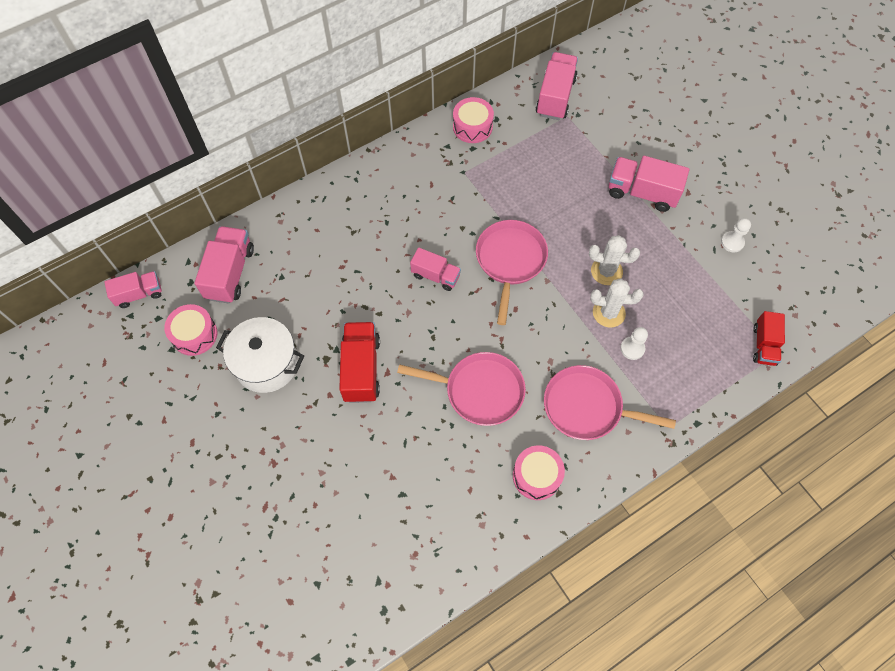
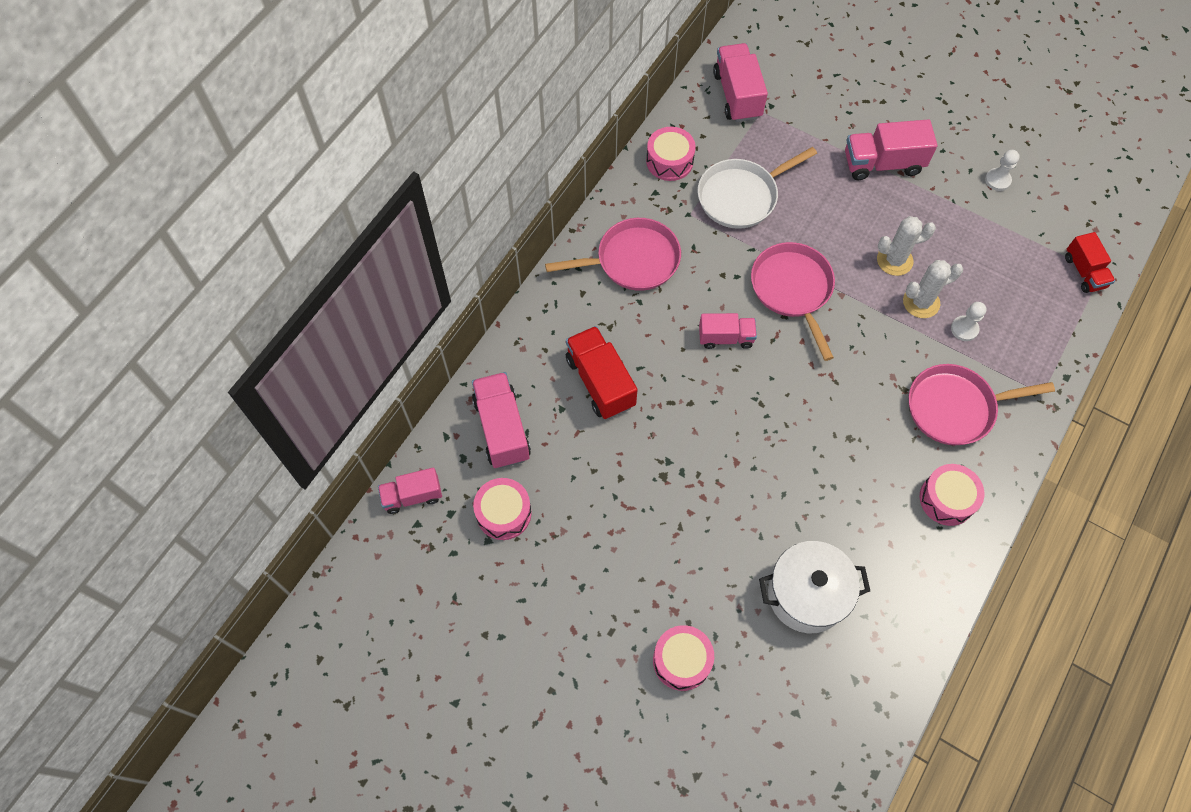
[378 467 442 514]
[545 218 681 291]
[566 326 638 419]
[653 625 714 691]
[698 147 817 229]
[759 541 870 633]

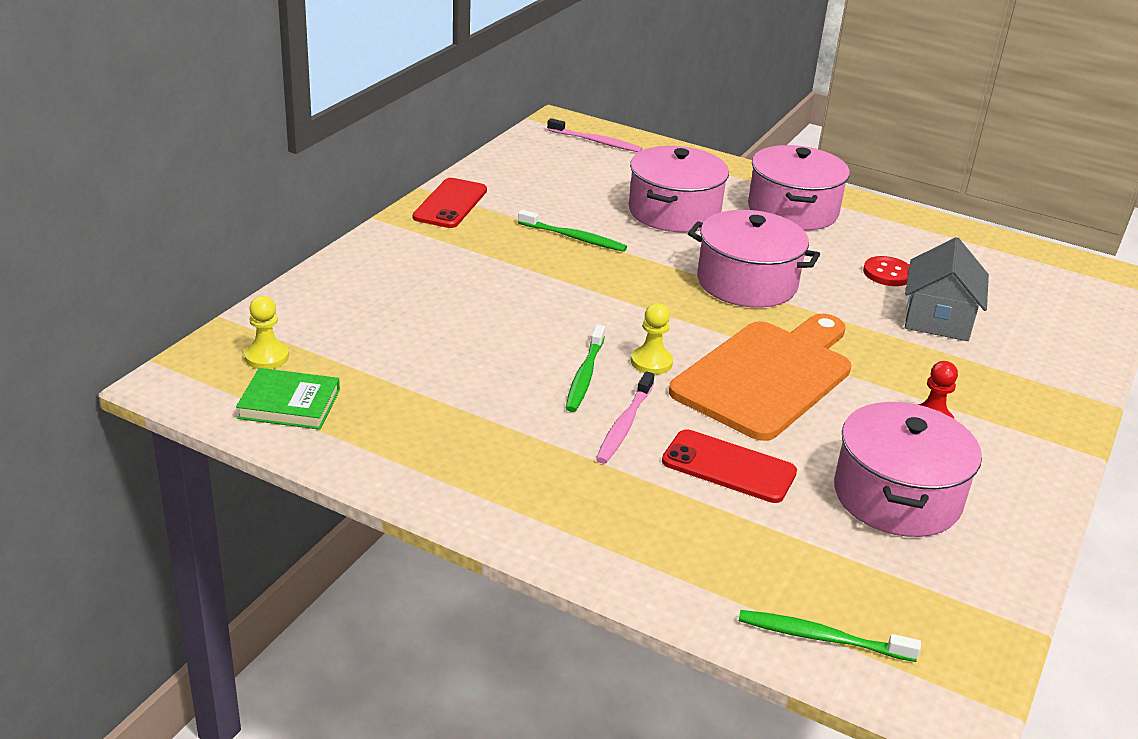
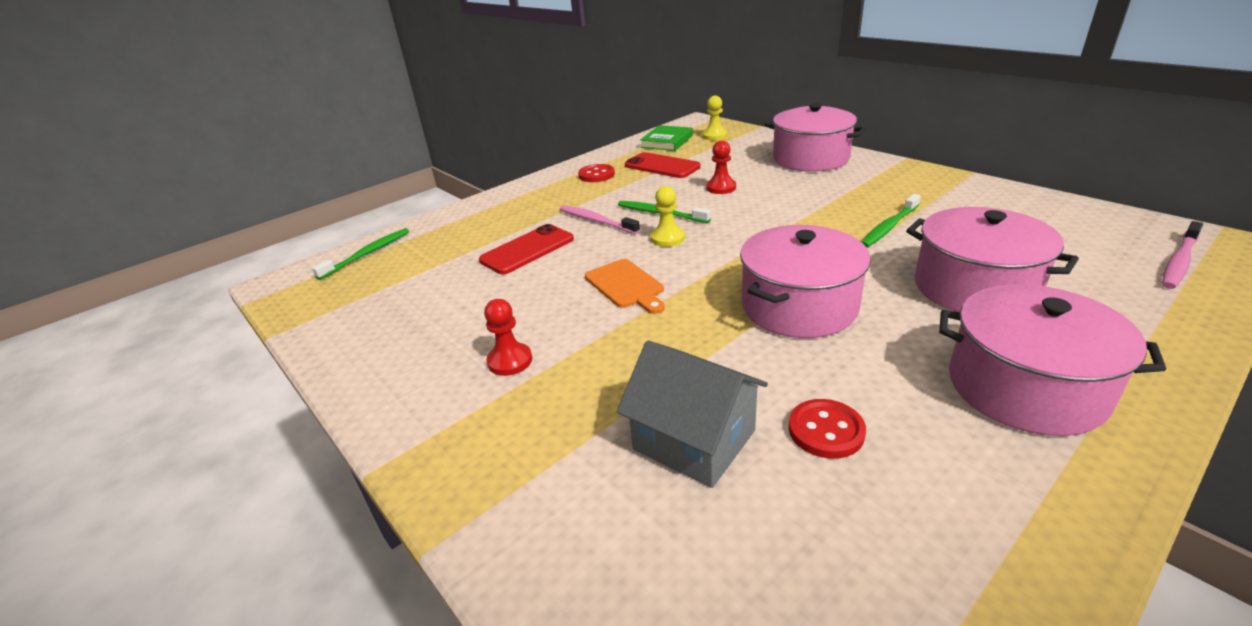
[578 164 615 182]
[585 259 665 314]
[625 152 701 178]
[706 140 736 194]
[764 103 866 172]

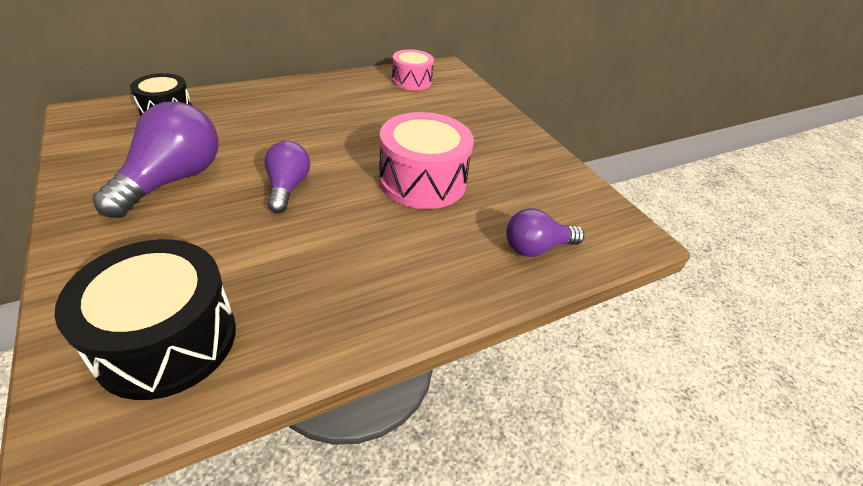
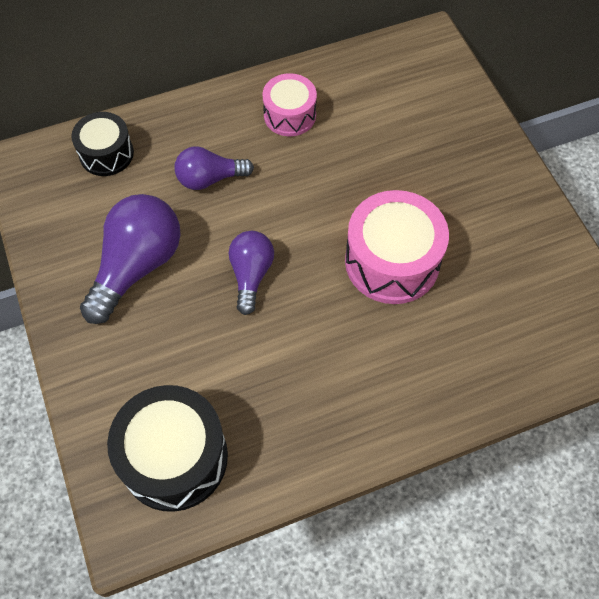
[175 146 254 190]
[262 73 317 136]

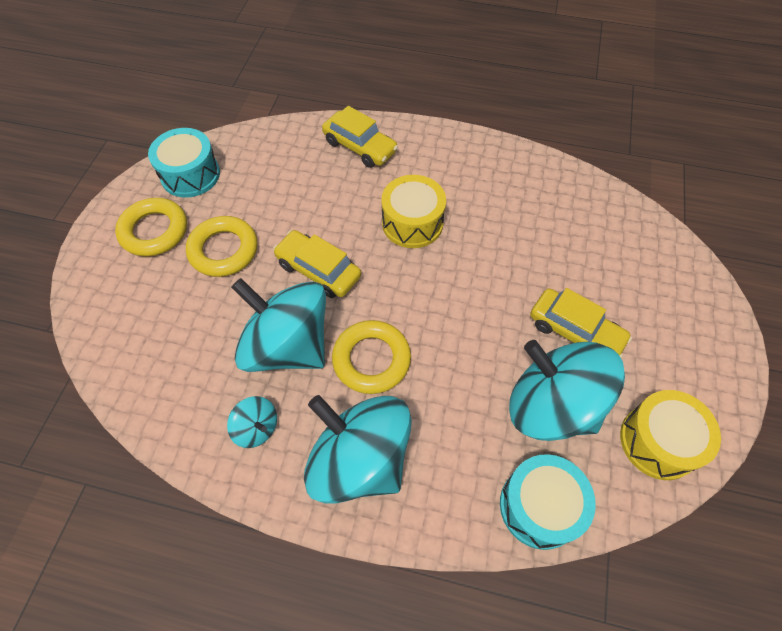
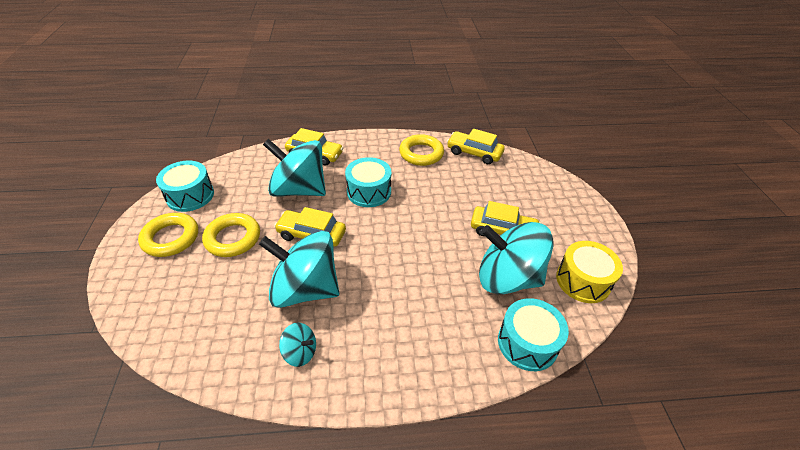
[263 139 326 197]
[345 157 391 207]
[399 134 444 166]
[447 129 505 164]

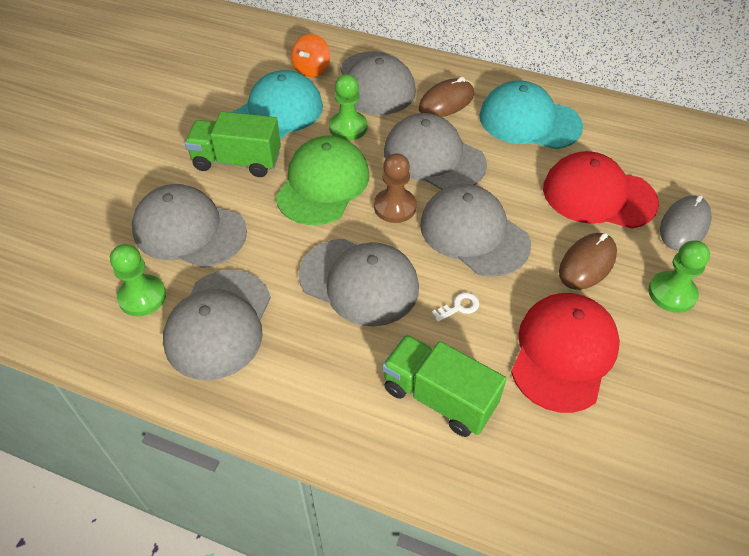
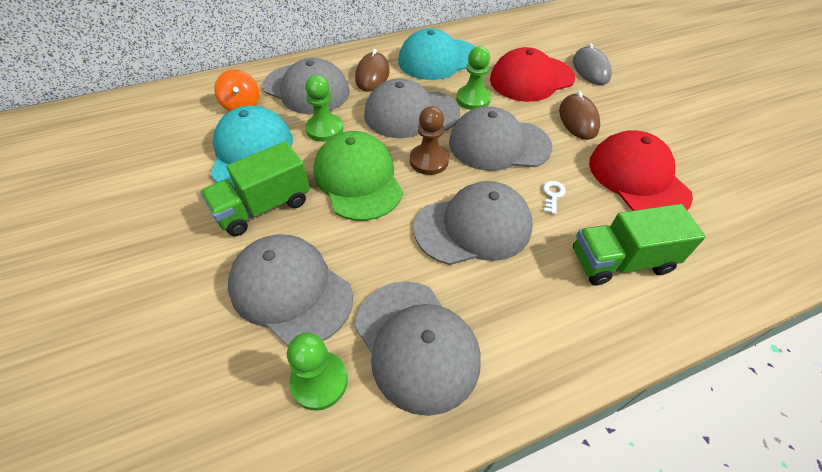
[228 234 353 346]
[456 46 491 110]

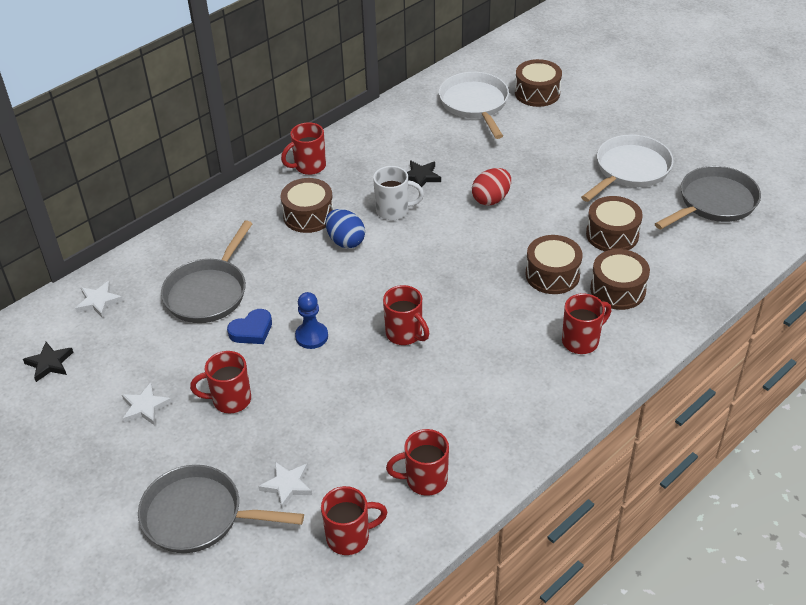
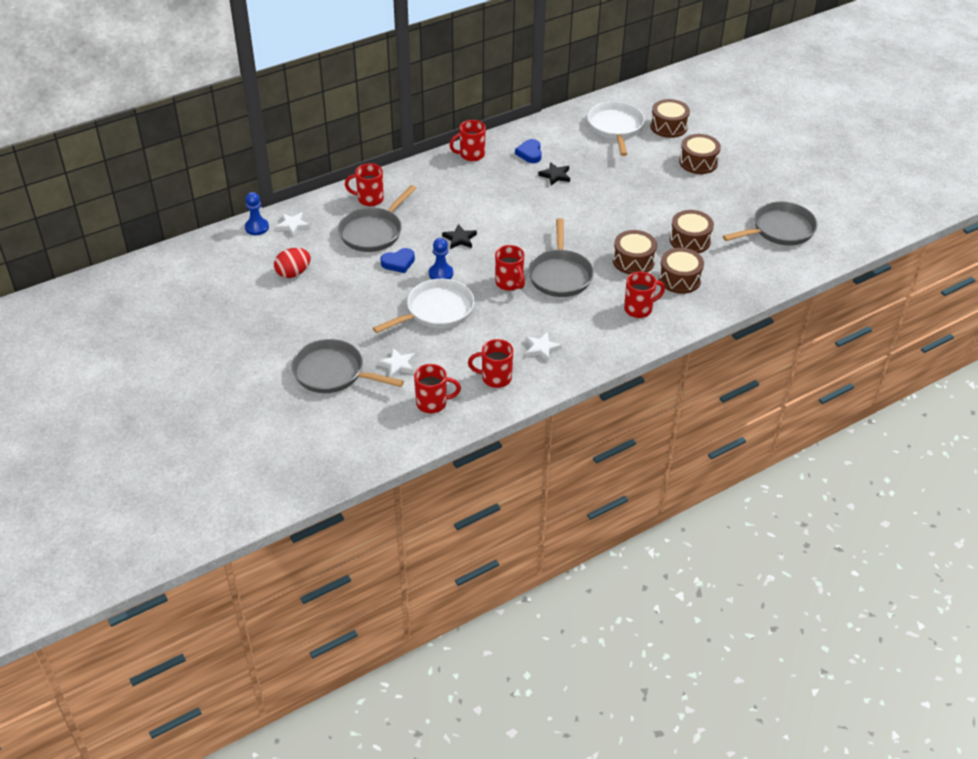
[245 192 269 235]
[274 248 311 278]
[345 163 384 206]
[373 279 474 333]
[442 224 477 249]
[515 139 542 163]
[525 332 562 362]
[528 218 594 297]
[679 134 721 174]
[326 209 365 249] (first image)
[373 166 424 220] (first image)

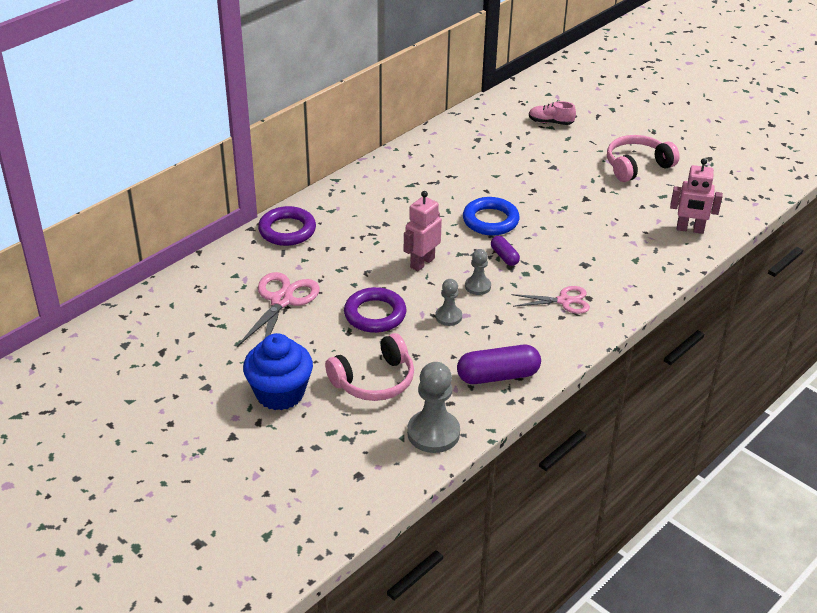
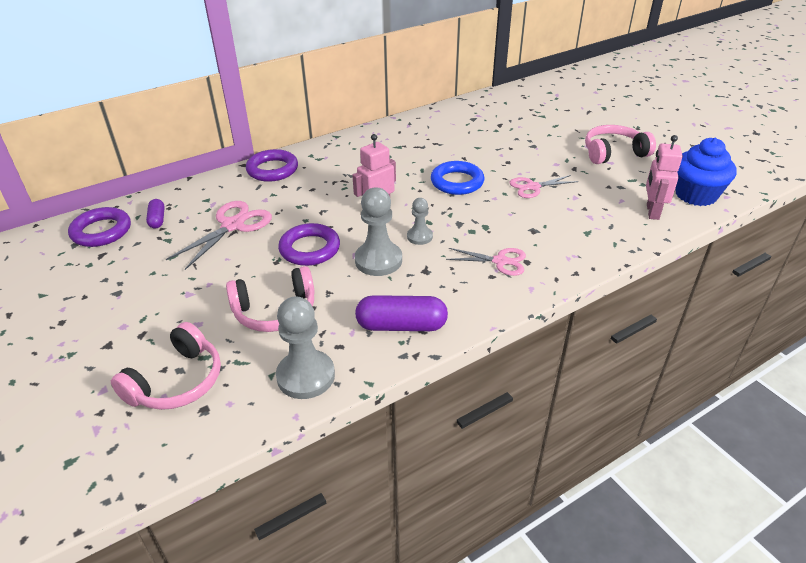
[68 207 131 247]
[111 322 221 410]
[146 199 165 228]
[355 188 402 276]
[509 175 579 198]
[646 135 683 220]
[675 138 737 206]
[529 101 576 125] (first image)

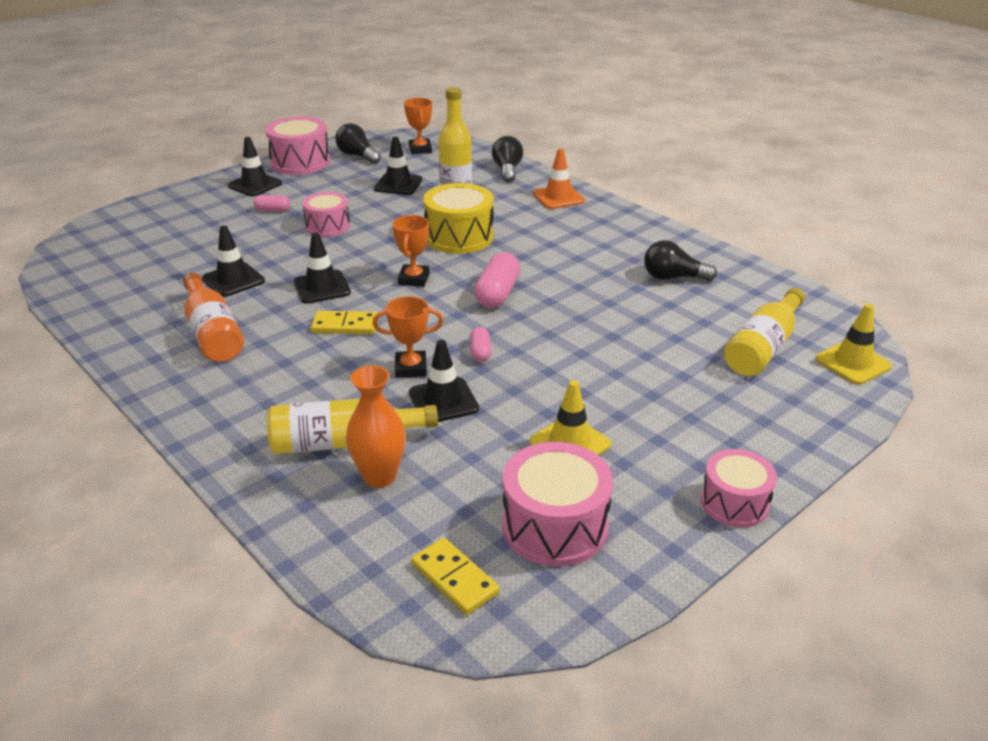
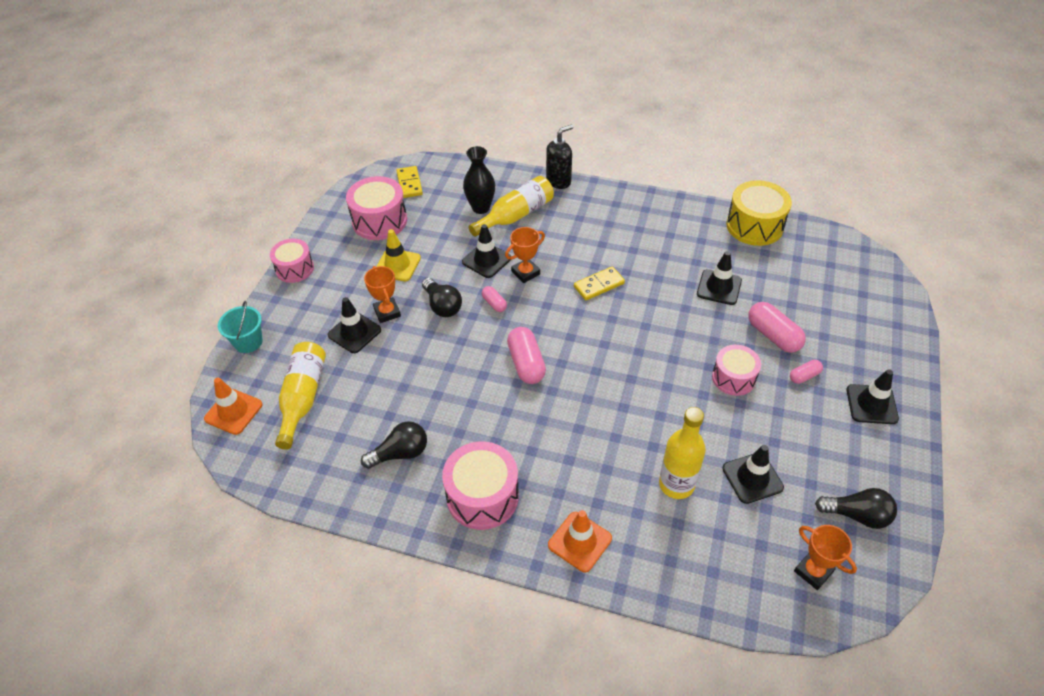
[204 378 262 435]
[218 301 263 353]
[328 297 381 353]
[364 266 401 323]
[396 166 423 198]
[422 278 462 317]
[442 442 519 530]
[463 146 495 214]
[546 125 573 189]
[726 180 792 246]
[748 302 806 353]
[183 273 244 362] (first image)

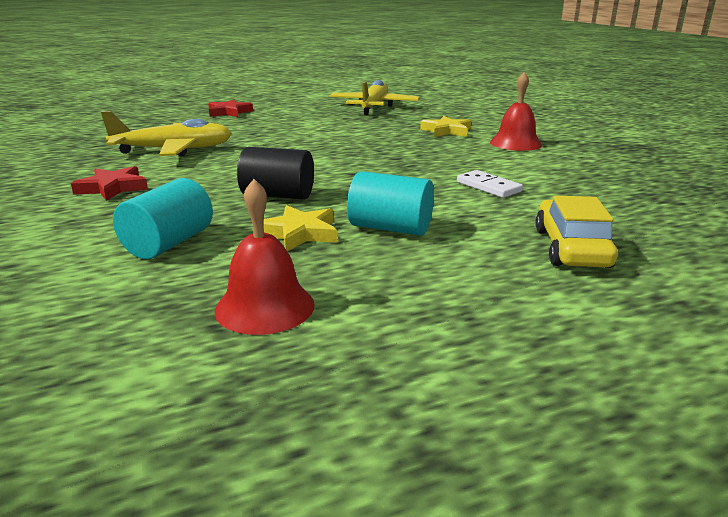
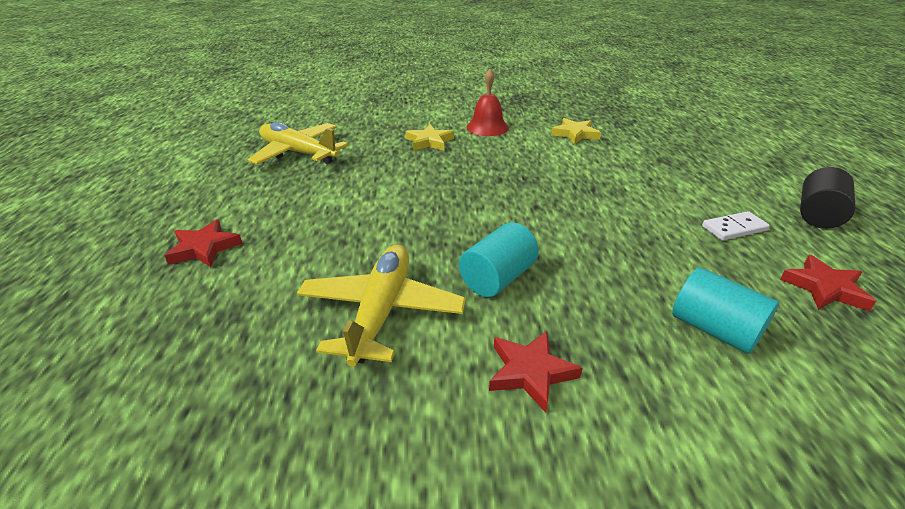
[459 222 539 297]
[551 118 601 145]
[702 211 770 241]
[780 255 876 311]
[800 167 856 229]
[535 196 618 268] (first image)

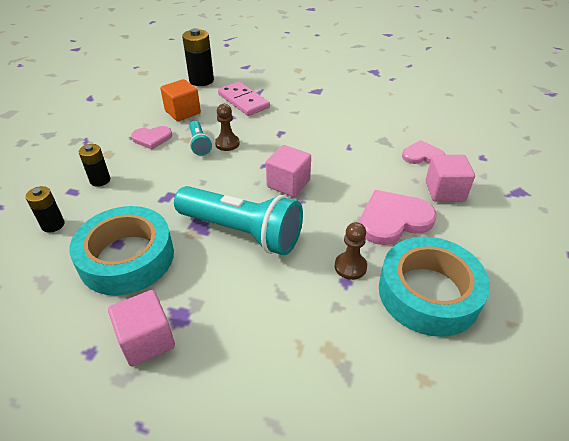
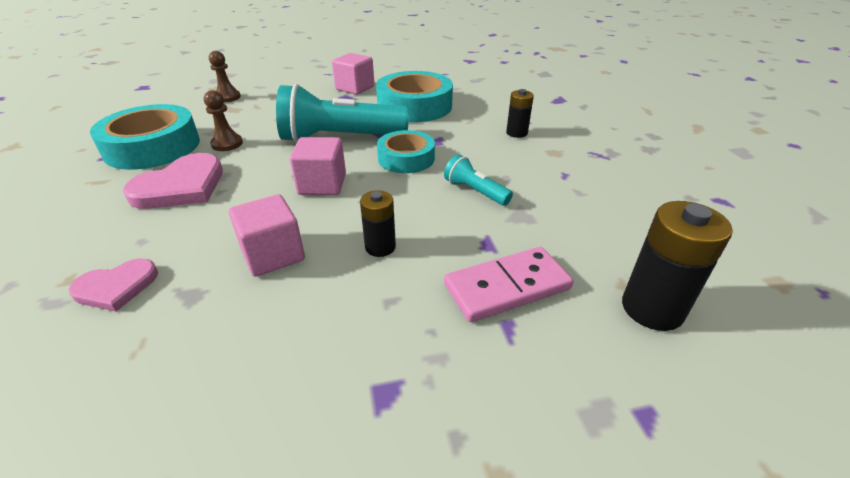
[209 51 241 102]
[229 194 305 277]
[360 190 396 257]
[377 130 435 173]
[444 247 573 322]
[131 126 172 149] (first image)
[160 79 201 121] (first image)

